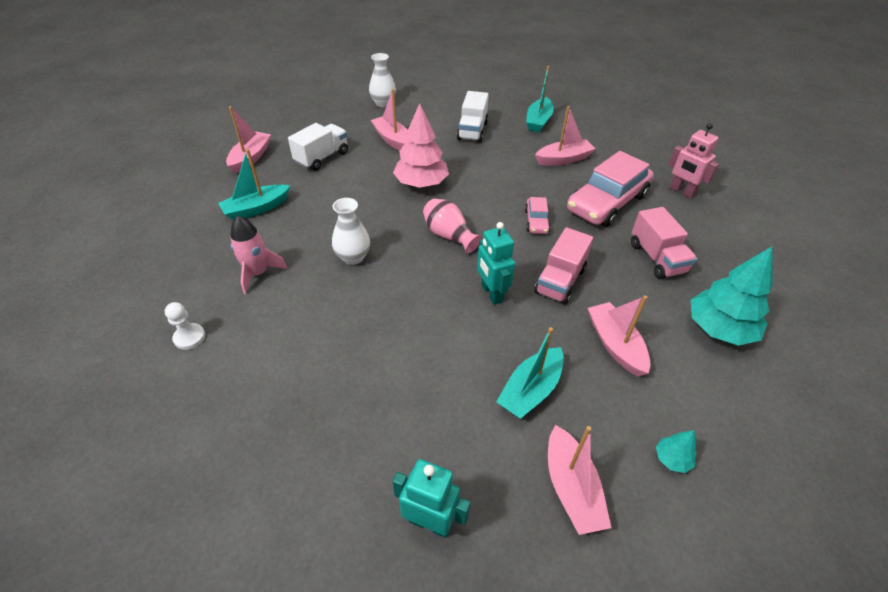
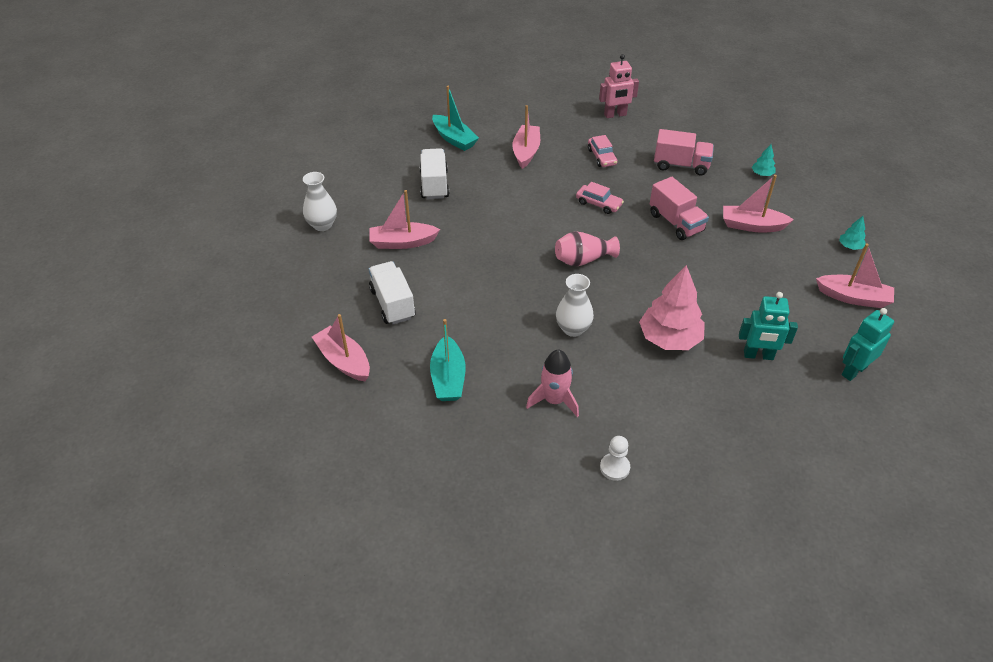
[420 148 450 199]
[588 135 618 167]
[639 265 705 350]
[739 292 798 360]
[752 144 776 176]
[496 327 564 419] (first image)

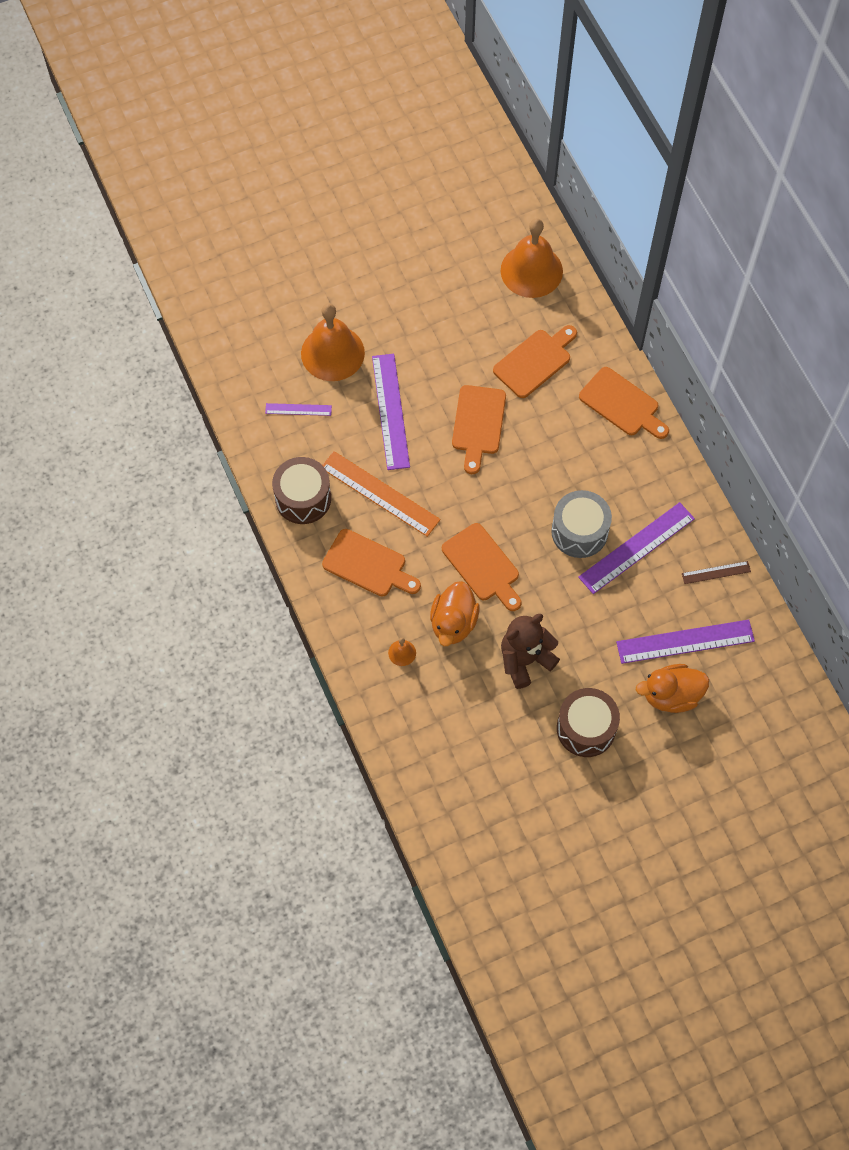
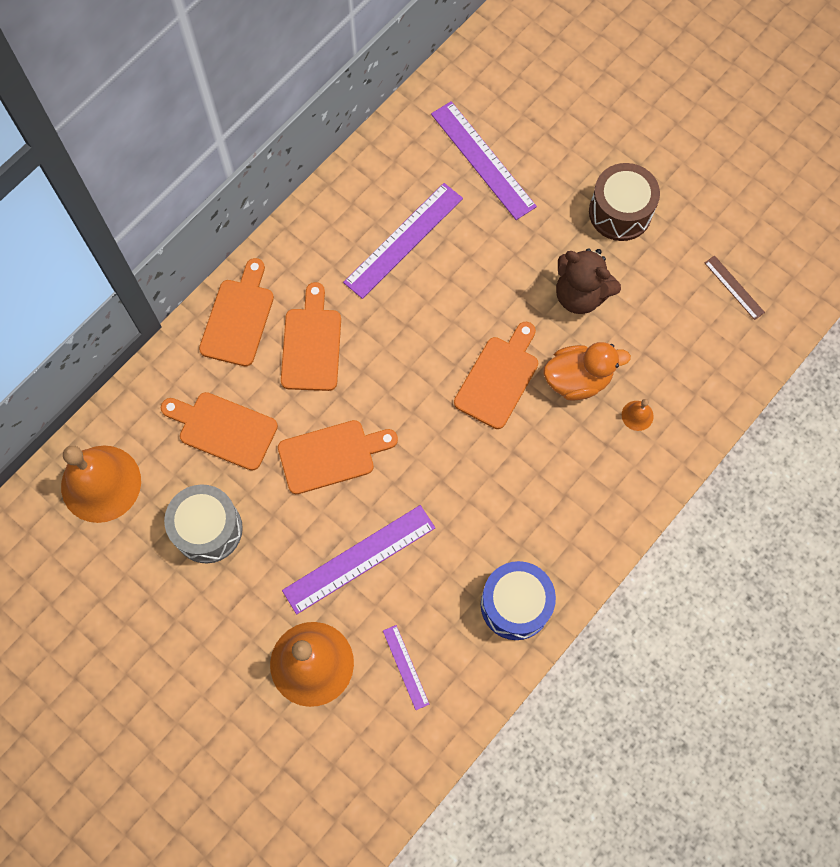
[164 485 243 563]
[281 282 341 391]
[343 183 463 299]
[481 561 556 640]
[705 256 765 320]
[323 451 441 537] (first image)
[636 664 709 713] (first image)

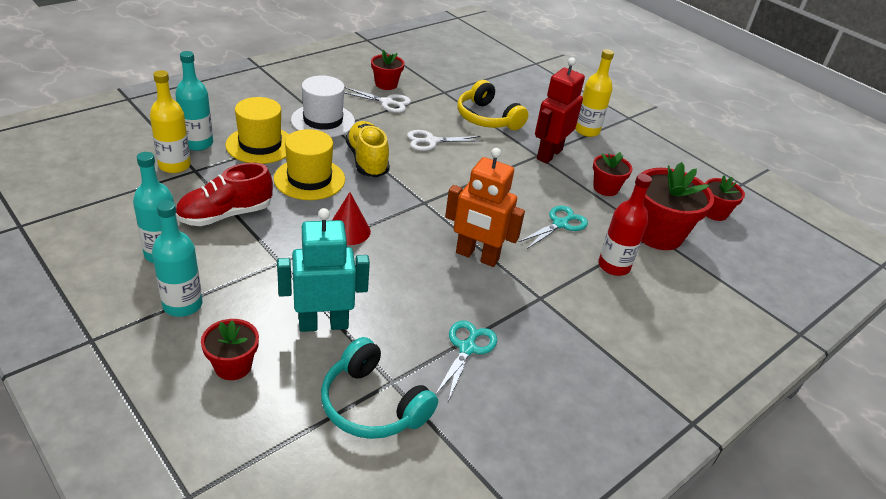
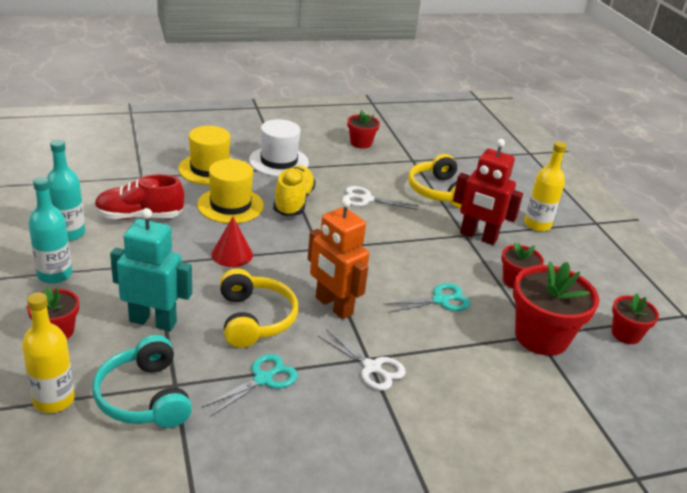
[22 292 75 413]
[220 268 298 348]
[318 329 406 391]
[453 139 523 245]
[175 51 213 151] (first image)
[598 174 652 276] (first image)

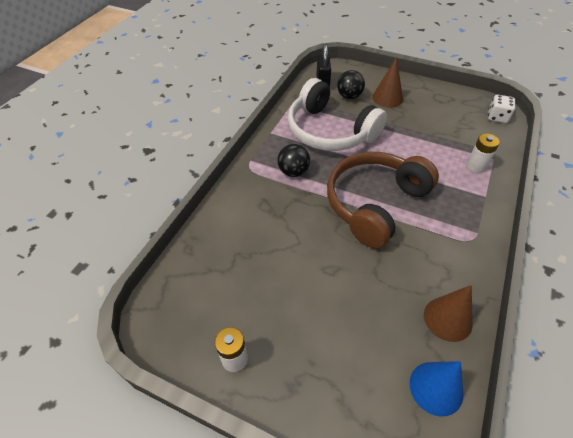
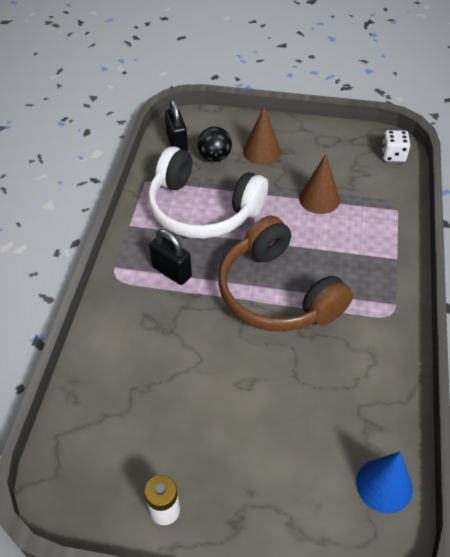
[149 229 192 285]
[218 216 353 332]
[299 154 340 214]
[467 133 500 173] (first image)

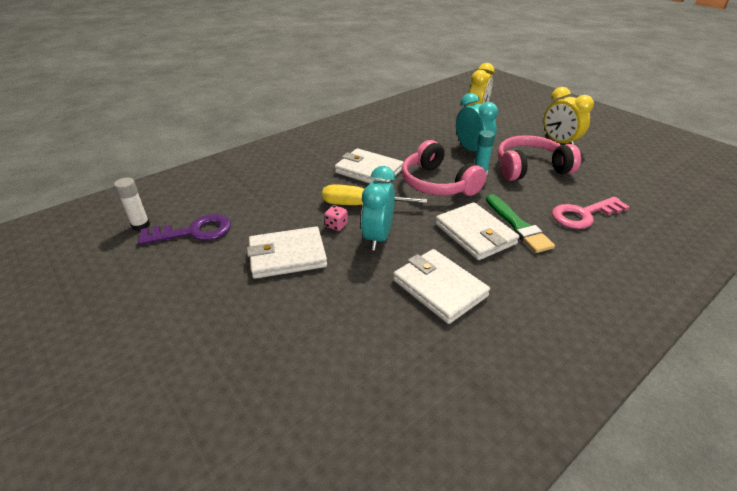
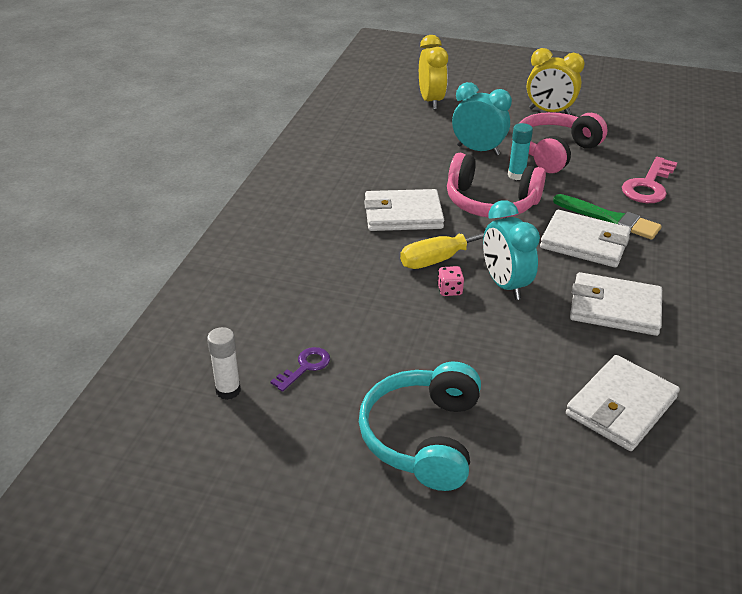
[270 347 330 392]
[359 362 481 491]
[566 355 680 451]

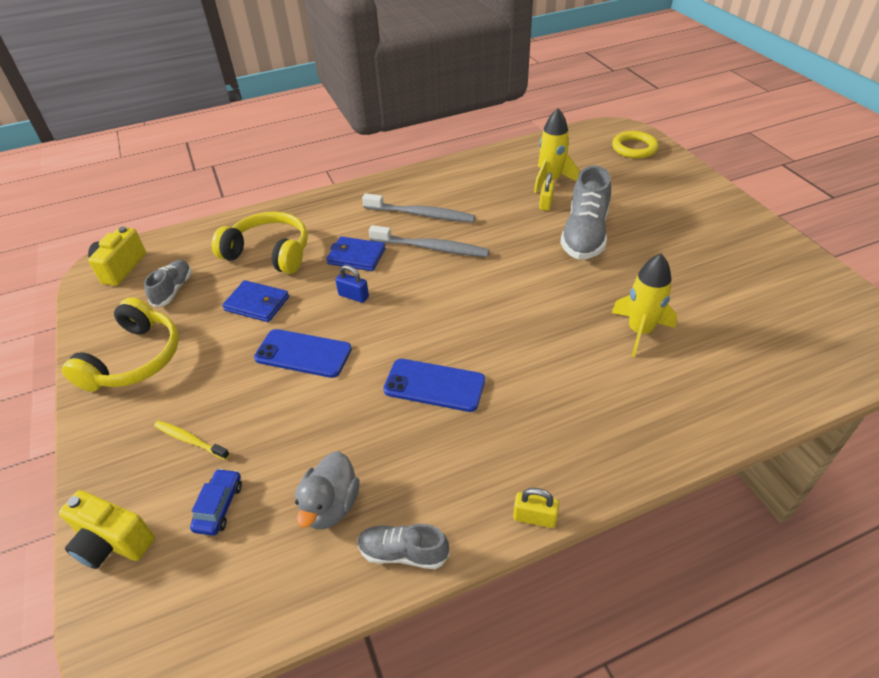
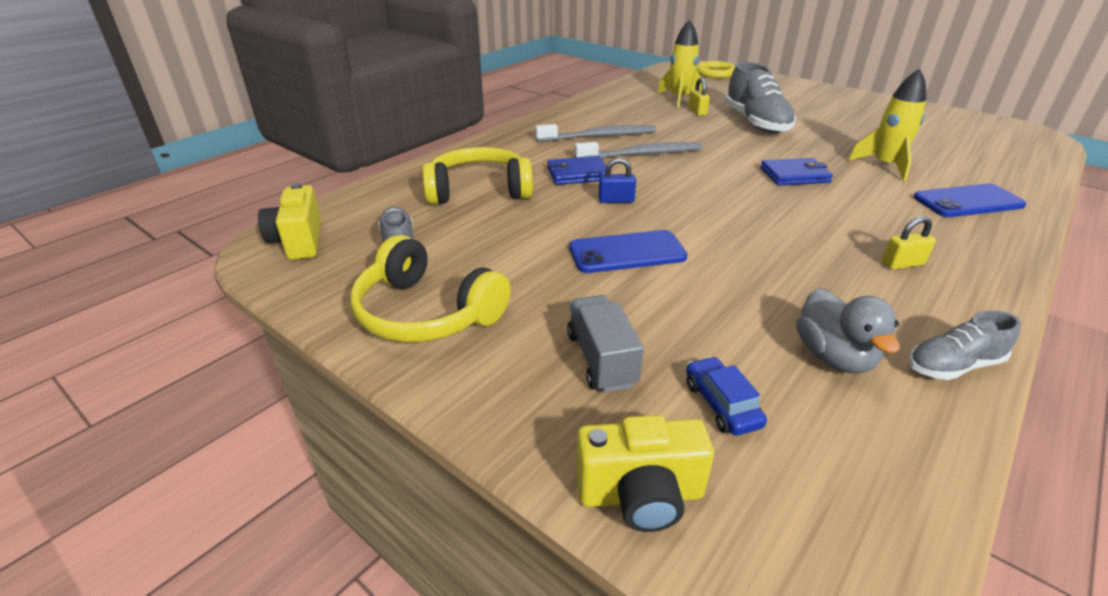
[350 235 511 343]
[567 295 644 393]
[761 158 833 186]
[882 216 936 270]
[913 184 1026 217]

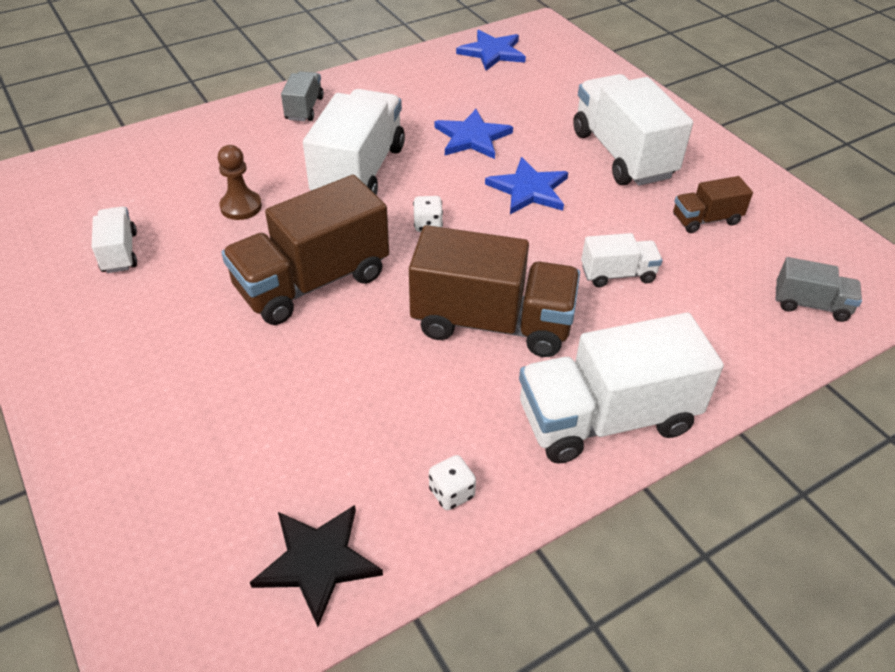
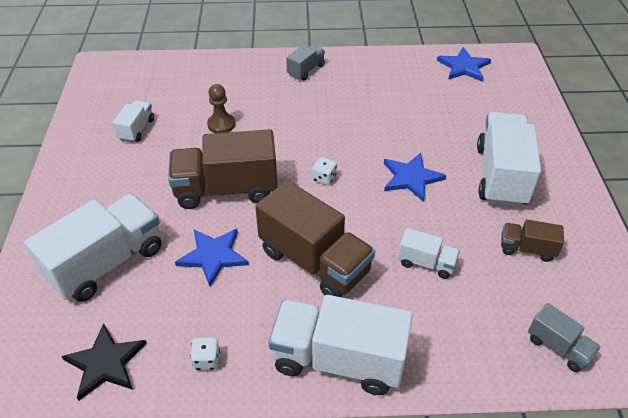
[24 194 162 302]
[175 229 249 287]

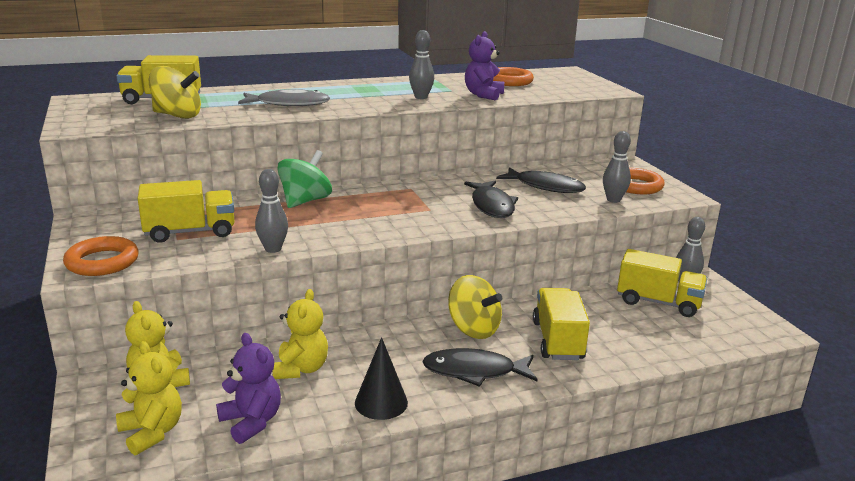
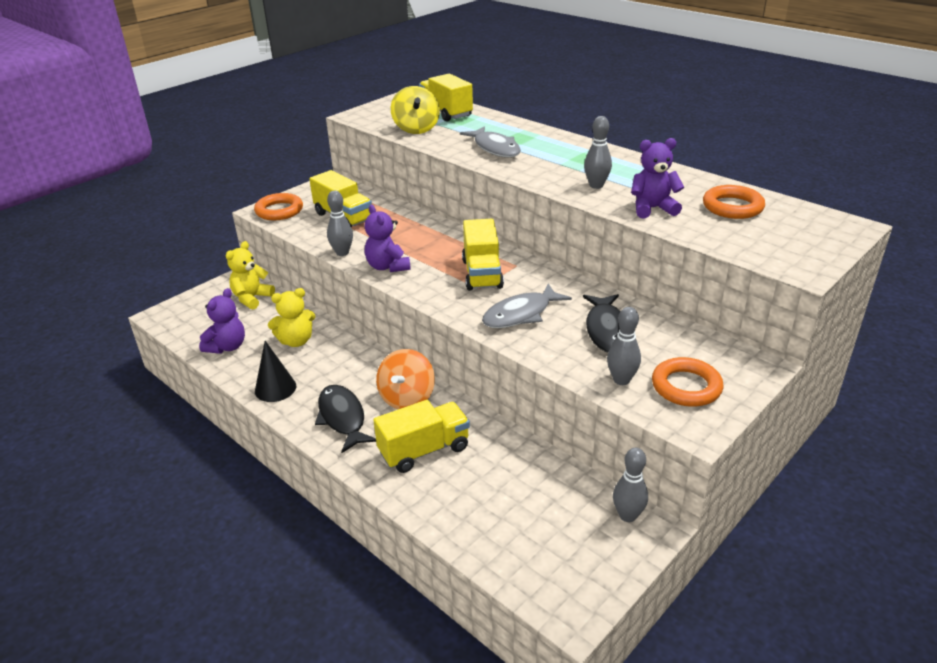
[365 205 411 272]
[376 349 435 409]
[462 218 504 291]
[482 284 572 328]
[116 341 182 455] (first image)
[277 150 332 208] (first image)

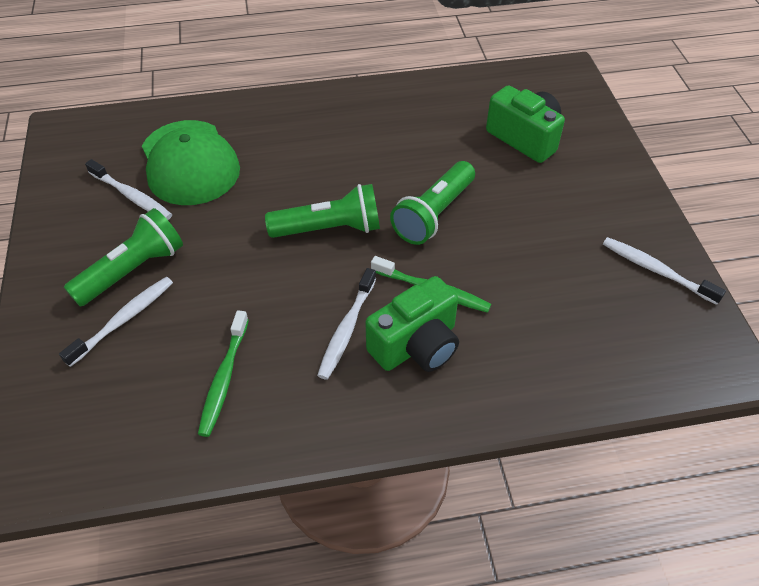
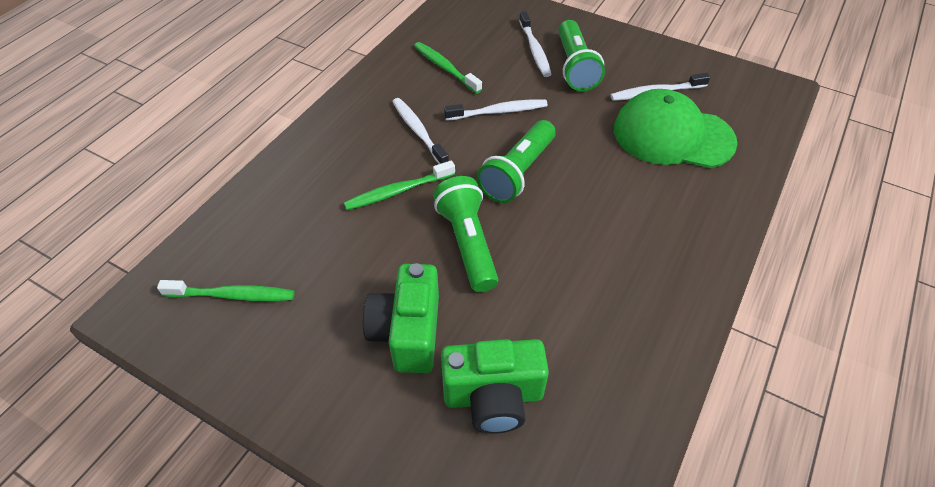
[157 280 295 301]
[363 263 439 373]
[444 99 548 121]

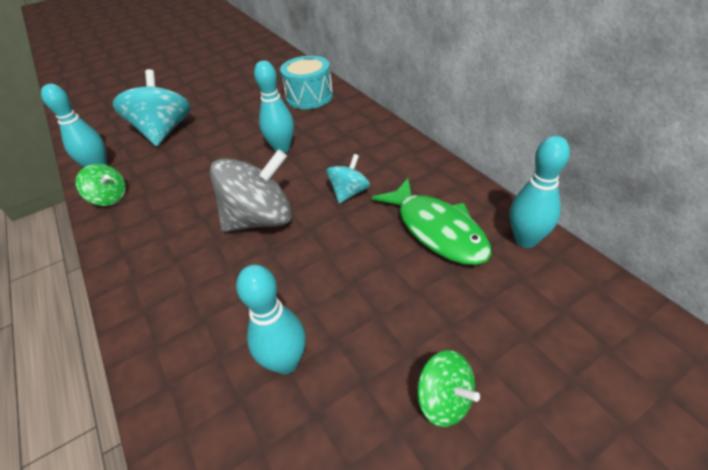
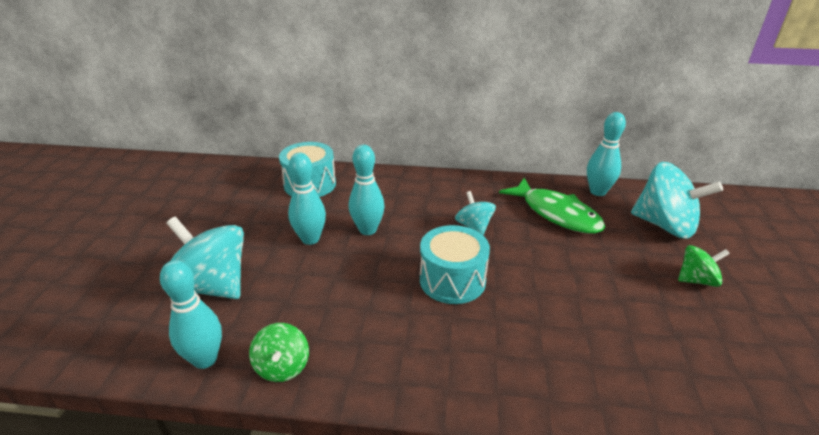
[249 323 309 382]
[288 153 326 245]
[420 225 490 304]
[499 178 605 234]
[631 162 723 239]

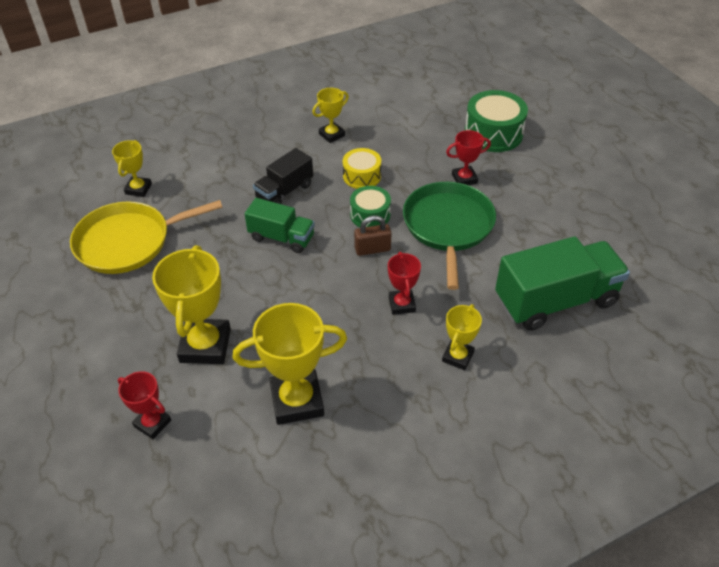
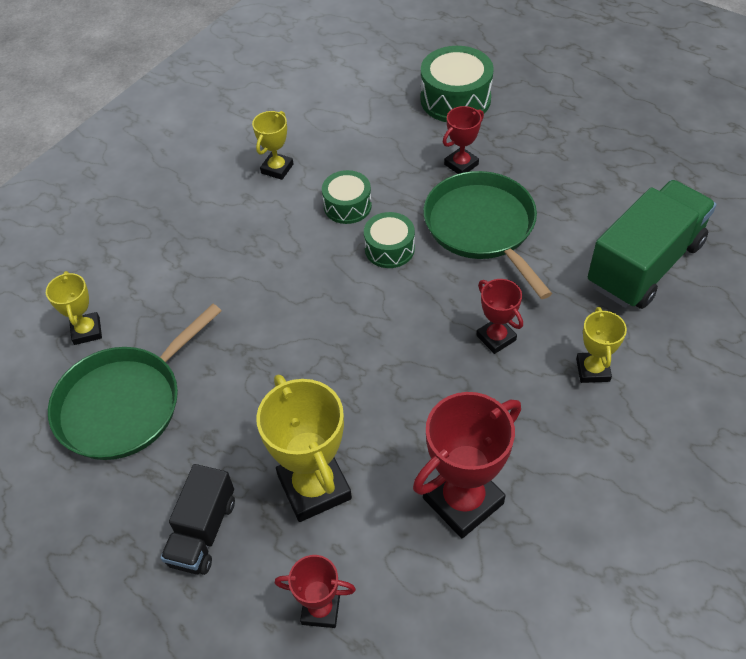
[48 304 221 460]
[161 464 235 575]
[322 170 372 224]
[413 392 521 538]
[245 198 315 253] (first image)
[354 215 391 256] (first image)

